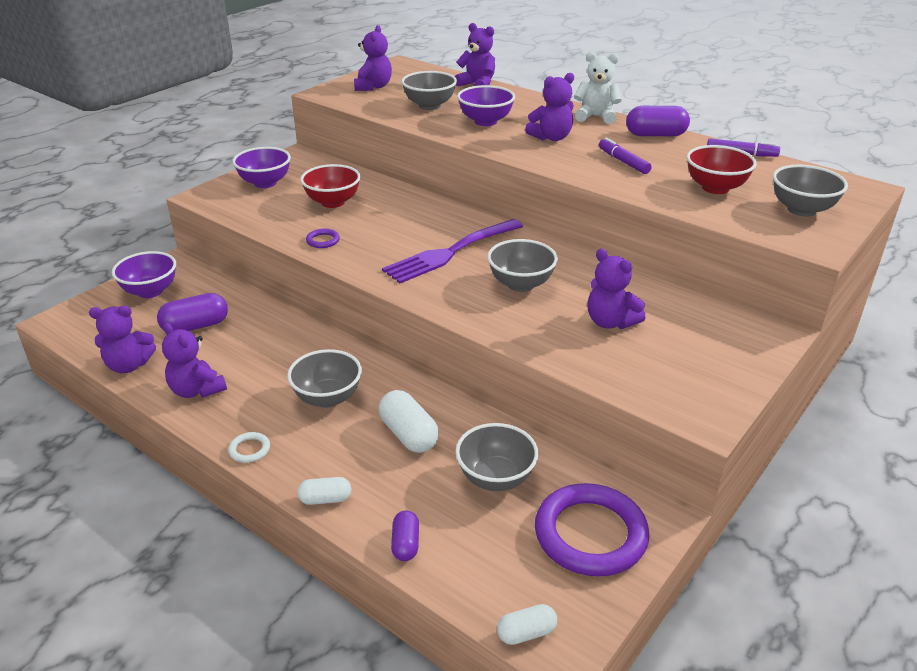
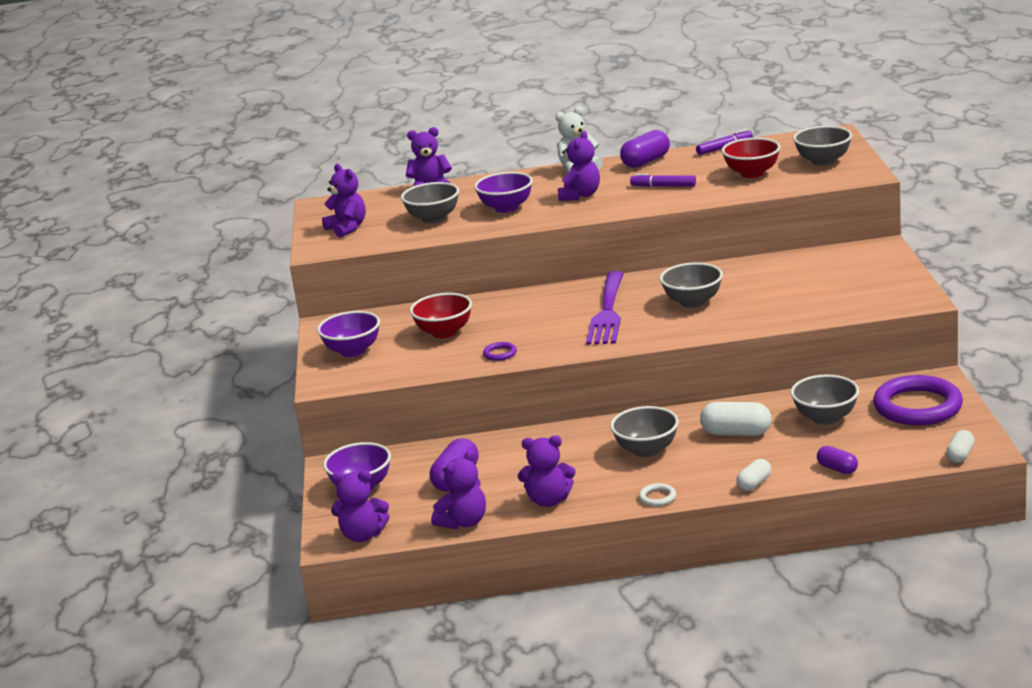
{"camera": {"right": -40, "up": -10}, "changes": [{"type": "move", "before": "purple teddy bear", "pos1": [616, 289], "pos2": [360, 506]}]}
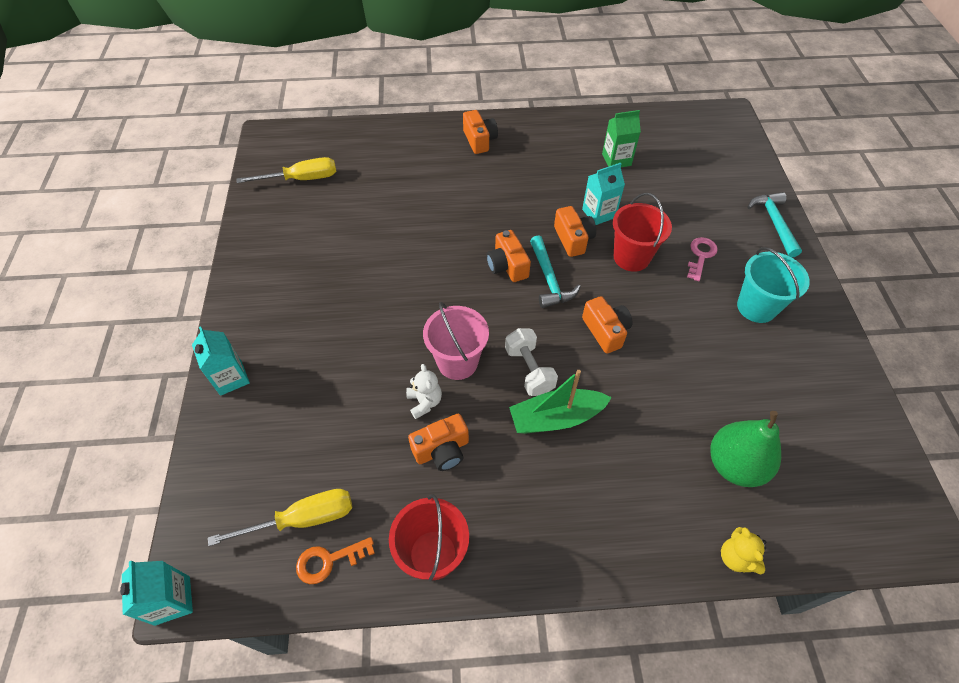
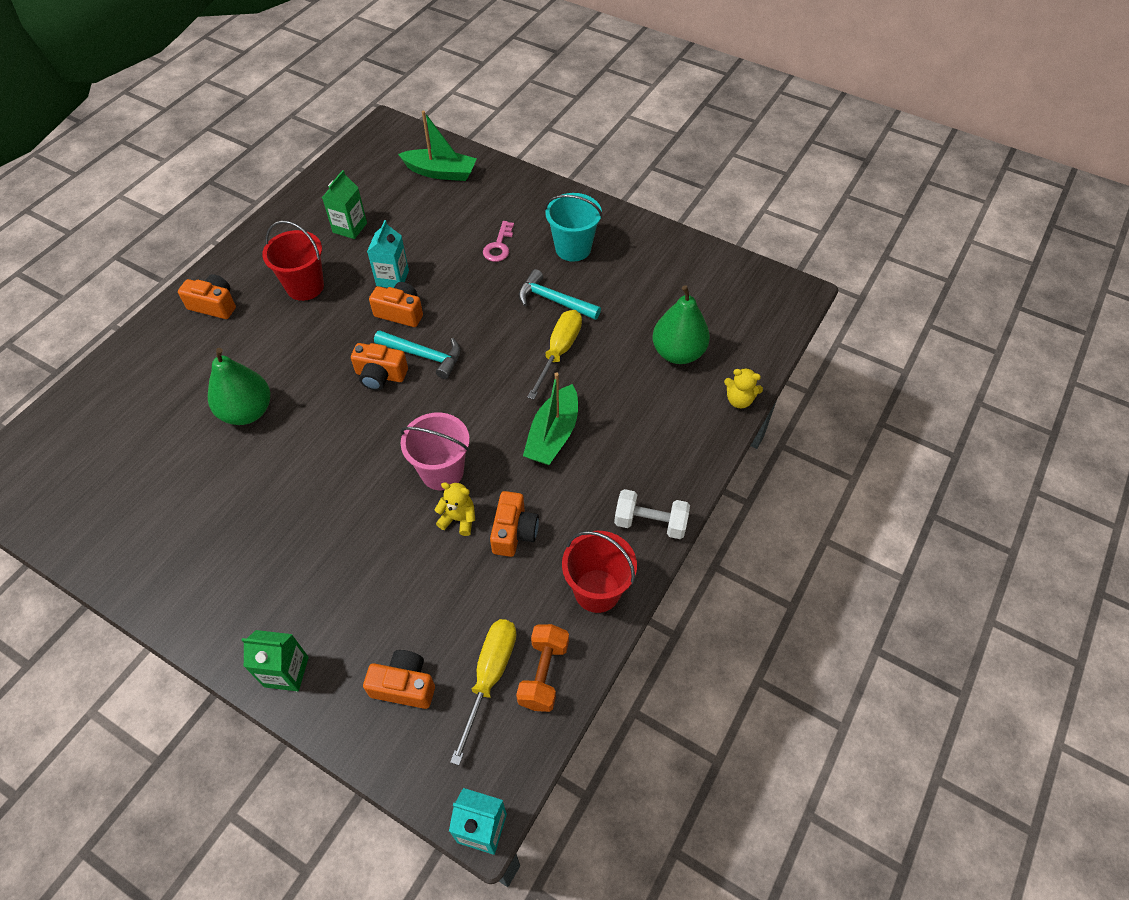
{"camera": {"right": -55, "up": 0}, "changes": [{"type": "insert", "after": "green pear", "pos2": [239, 386]}, {"type": "insert", "after": "green boat", "pos2": [437, 146]}, {"type": "move", "before": "yellow screwdriver", "pos1": [286, 170], "pos2": [554, 355]}, {"type": "move", "before": "white dumbbell", "pos1": [531, 362], "pos2": [652, 514]}, {"type": "move", "before": "orange camera", "pos1": [607, 324], "pos2": [399, 679]}, {"type": "move", "before": "red bucket", "pos1": [642, 232], "pos2": [293, 260]}, {"type": "move", "before": "turquoise hammer", "pos1": [774, 224], "pos2": [560, 294]}, {"type": "replace", "before": "orange key", "after": "orange dumbbell", "pos1": [335, 560], "pos2": [542, 668]}, {"type": "recolor", "before": "turquoise carton", "after": "green carton", "pos1": [221, 361], "pos2": [275, 660]}, {"type": "recolor", "before": "white teddy bear", "after": "yellow teddy bear", "pos1": [424, 391], "pos2": [454, 509]}, {"type": "rotate", "before": "pink key", "pos1": [702, 259], "pos2": [498, 241], "turn": -135}]}
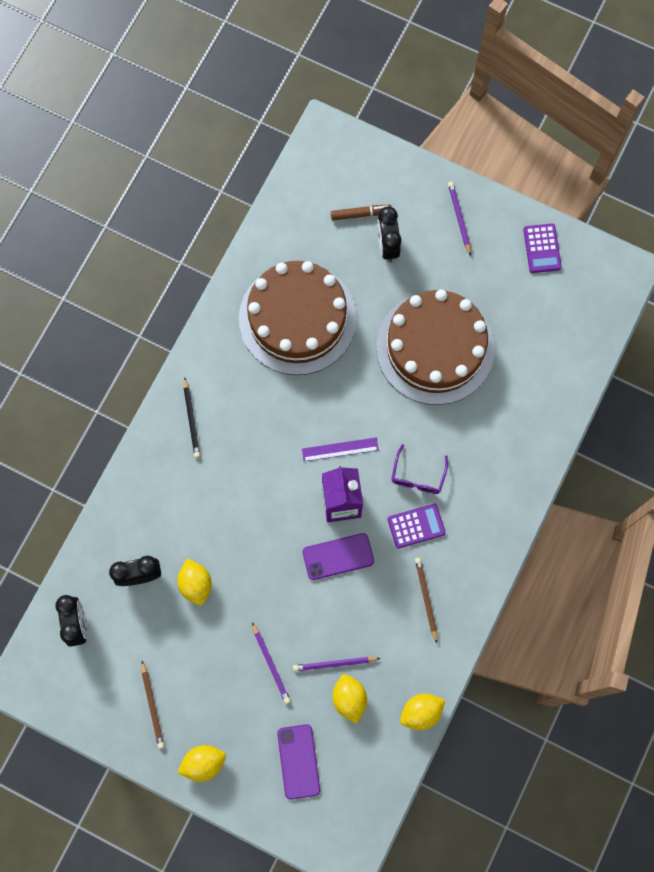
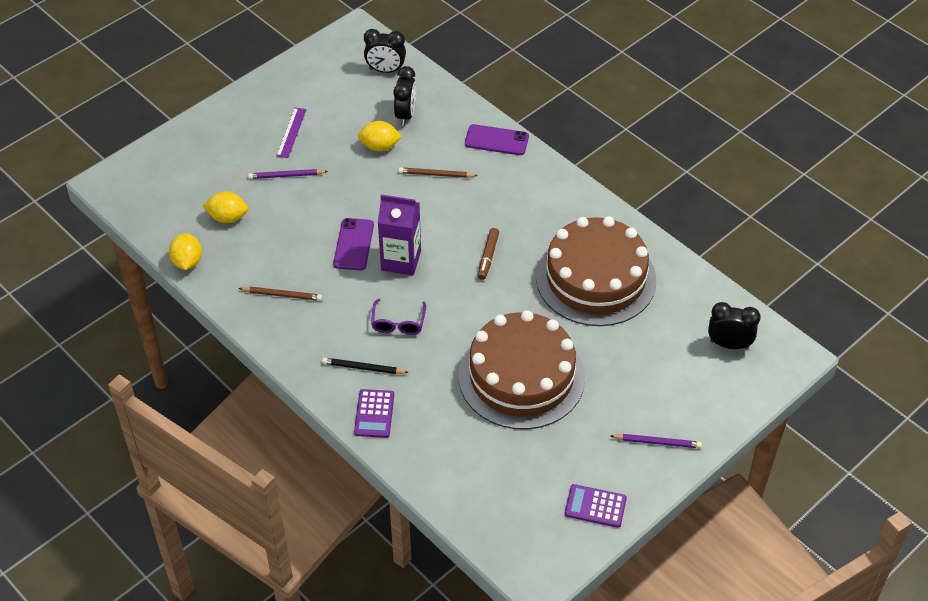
{"camera": {"right": 110, "up": -25}, "changes": [{"type": "delete", "before": "yellow lemon", "pos1": [201, 763]}, {"type": "delete", "before": "purple pencil", "pos1": [337, 664]}, {"type": "move", "before": "brown pencil", "pos1": [153, 705], "pos2": [438, 172]}, {"type": "move", "before": "black pencil", "pos1": [191, 417], "pos2": [365, 366]}, {"type": "move", "before": "purple phone", "pos1": [298, 762], "pos2": [497, 139]}, {"type": "move", "before": "purple ruler", "pos1": [340, 449], "pos2": [291, 133]}, {"type": "move", "before": "brown marker", "pos1": [361, 212], "pos2": [488, 254]}, {"type": "move", "before": "black clock", "pos1": [389, 234], "pos2": [734, 325]}, {"type": "move", "before": "purple calculator", "pos1": [417, 526], "pos2": [374, 413]}, {"type": "rotate", "before": "purple glasses", "pos1": [419, 469], "pos2": [398, 317], "turn": -120}]}
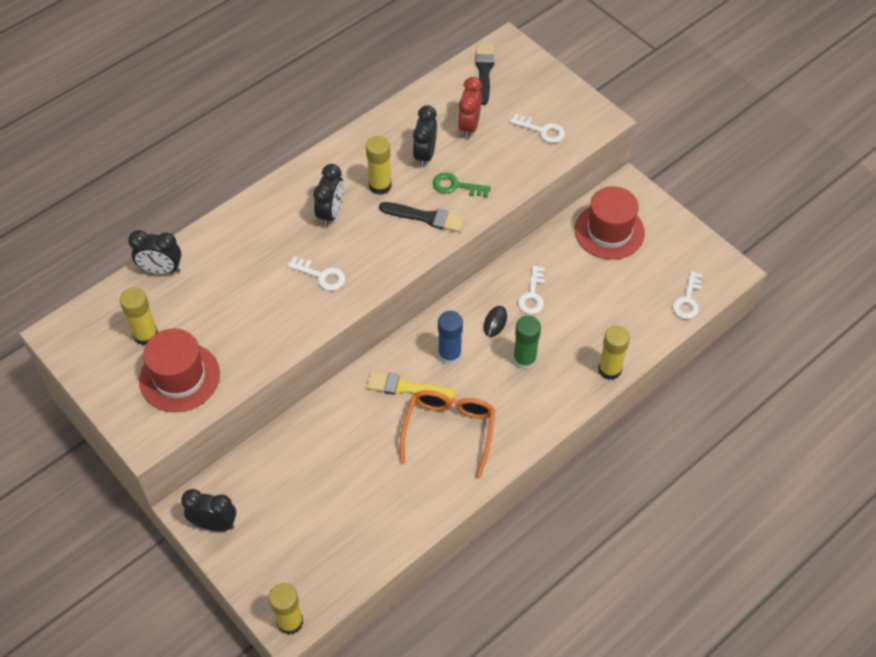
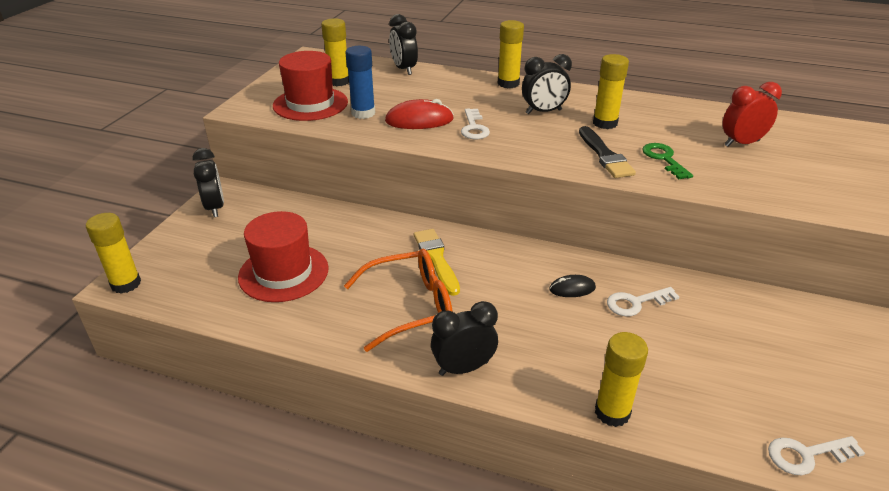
{"camera": {"right": 60, "up": -20}, "changes": [{"type": "delete", "before": "black brush", "pos1": [485, 74]}, {"type": "delete", "before": "white key", "pos1": [537, 128]}, {"type": "delete", "before": "green glue stick", "pos1": [527, 343]}, {"type": "insert", "after": "red mouse", "pos2": [419, 114]}, {"type": "insert", "after": "yellow glue stick", "pos2": [511, 54]}, {"type": "move", "before": "black clock", "pos1": [425, 136], "pos2": [464, 338]}, {"type": "move", "before": "blue glue stick", "pos1": [450, 338], "pos2": [360, 82]}, {"type": "move", "before": "red hat", "pos1": [610, 223], "pos2": [283, 256]}]}
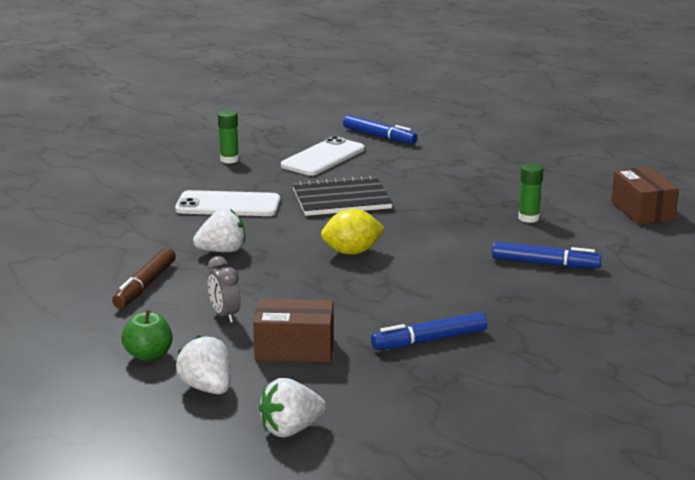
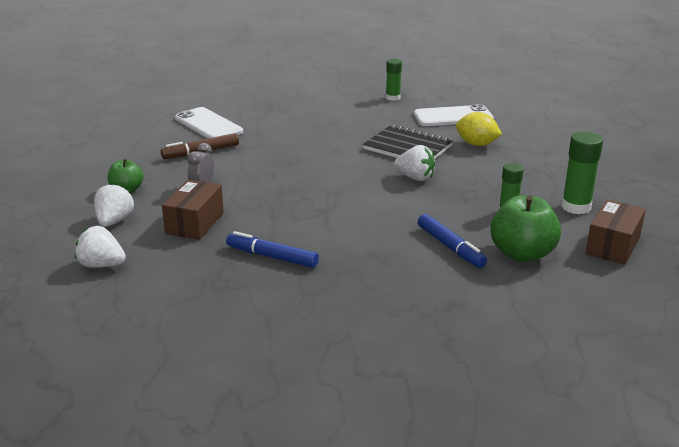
{"camera": {"right": 45, "up": 5}, "changes": [{"type": "delete", "before": "blue marker", "pos1": [380, 129]}, {"type": "insert", "after": "green apple", "pos2": [525, 228]}, {"type": "insert", "after": "green glue stick", "pos2": [582, 173]}, {"type": "move", "before": "white phone", "pos1": [227, 203], "pos2": [209, 122]}, {"type": "move", "before": "white strawberry", "pos1": [219, 230], "pos2": [414, 163]}, {"type": "move", "before": "yellow lemon", "pos1": [353, 232], "pos2": [479, 129]}, {"type": "rotate", "before": "brown box", "pos1": [293, 331], "pos2": [193, 210], "turn": 60}]}
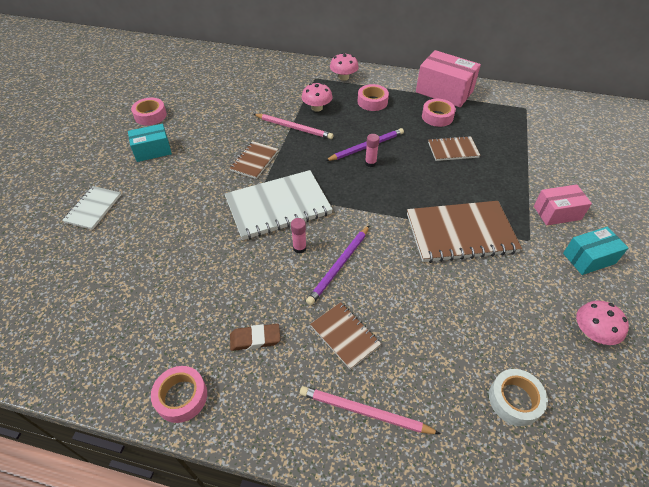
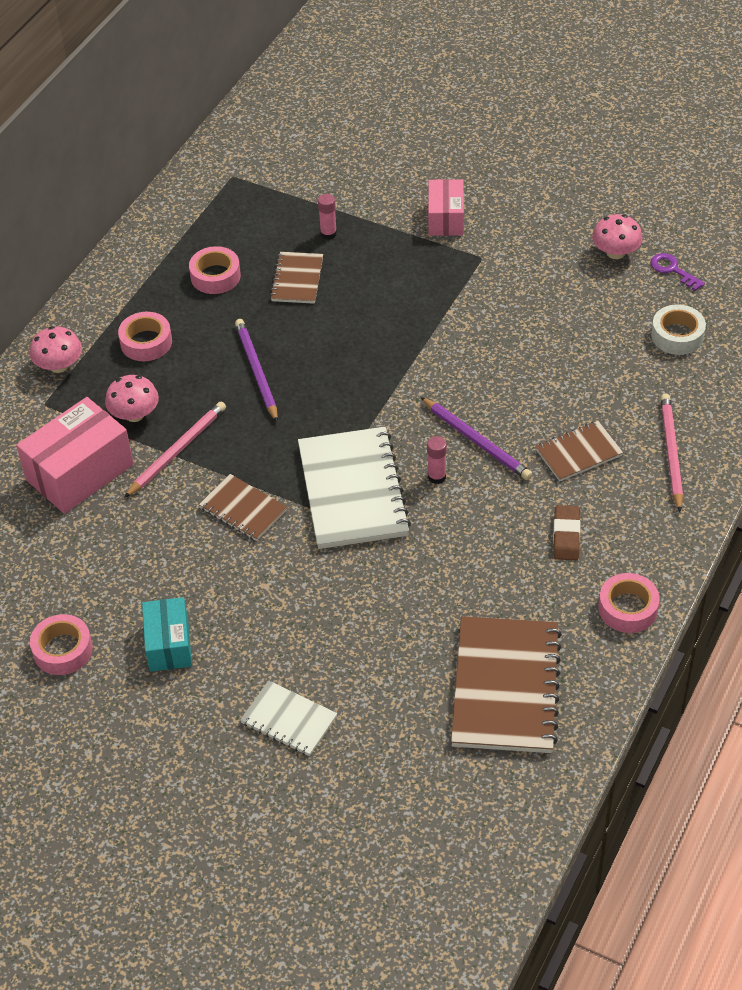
{"camera": {"right": -75, "up": 0}, "changes": [{"type": "delete", "before": "turquoise box", "pos1": [595, 251]}, {"type": "insert", "after": "purple key", "pos2": [677, 272]}, {"type": "move", "before": "pink glue stick", "pos1": [372, 150], "pos2": [327, 217]}, {"type": "move", "before": "brown notebook", "pos1": [464, 232], "pos2": [506, 684]}, {"type": "move", "before": "pink box", "pos1": [448, 78], "pos2": [75, 455]}, {"type": "rotate", "before": "pink pencil", "pos1": [370, 410], "pos2": [671, 452], "turn": 150}]}
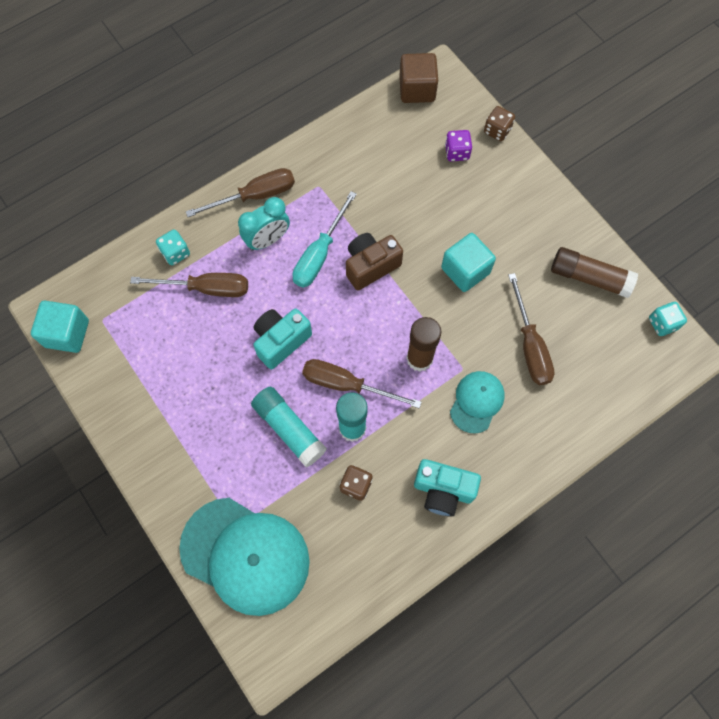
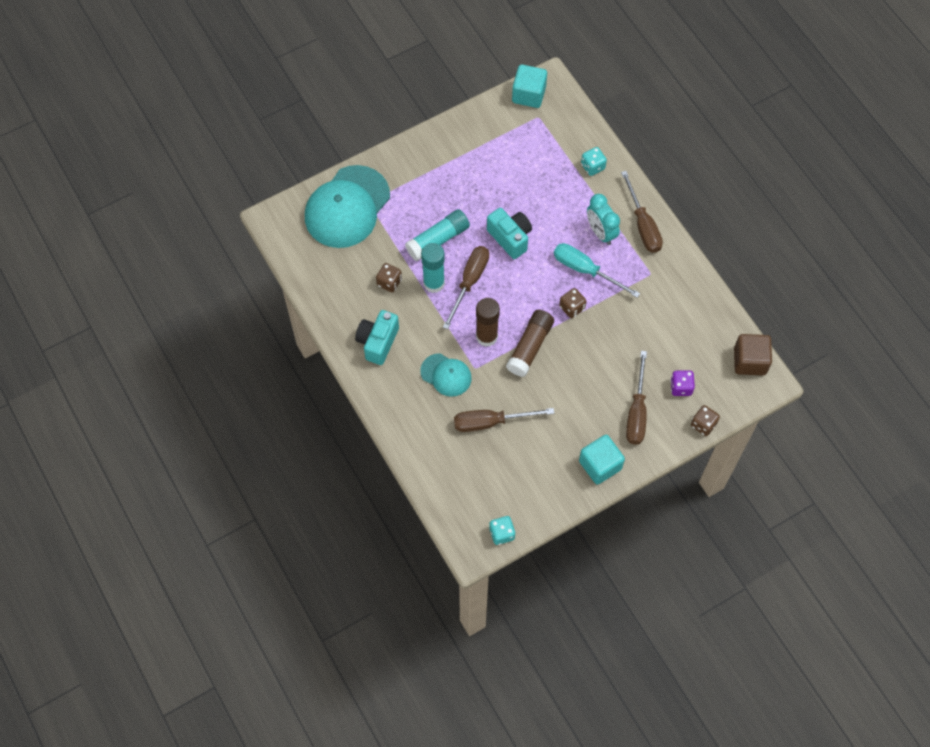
{"camera": {"right": 95, "up": -5}, "changes": [{"type": "move", "before": "brown screwdriver", "pos1": [189, 285], "pos2": [636, 398]}, {"type": "move", "before": "turquoise cube", "pos1": [468, 262], "pos2": [602, 460]}, {"type": "move", "before": "brown glue stick", "pos1": [594, 272], "pos2": [530, 343]}, {"type": "replace", "before": "brown camera", "after": "brown dice", "pos1": [374, 261], "pos2": [573, 303]}]}
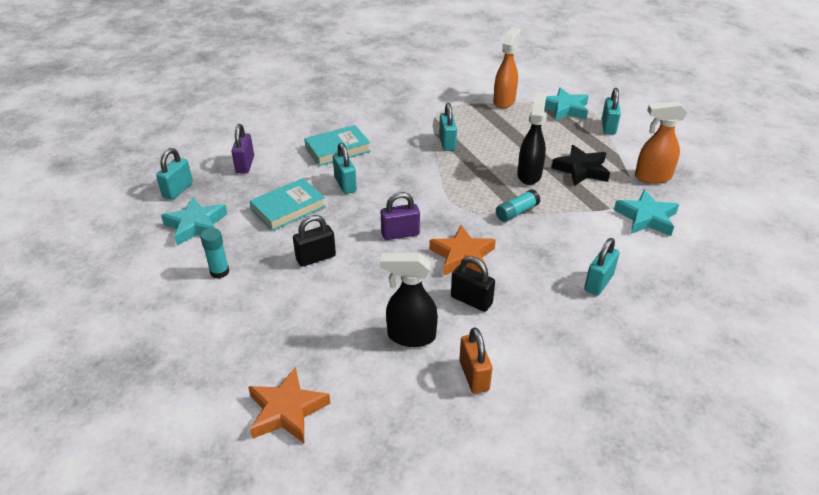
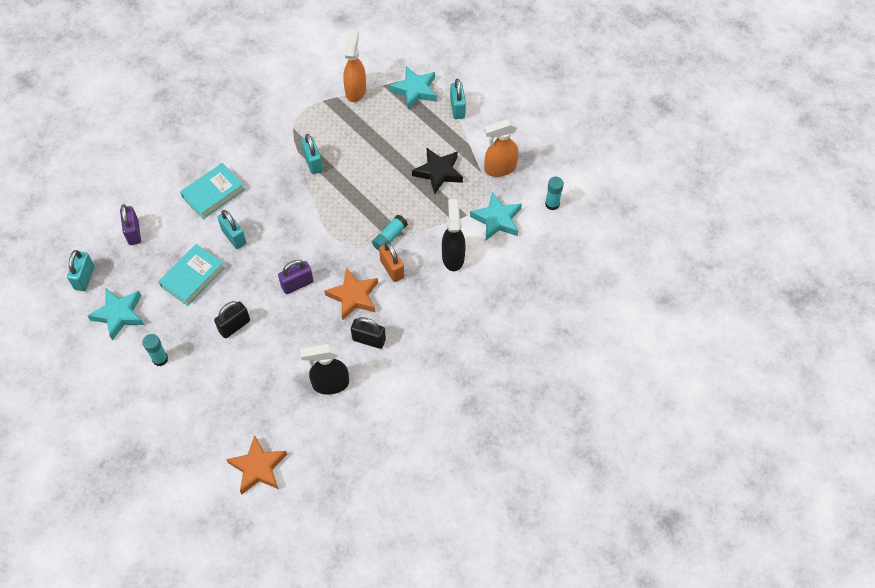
{"camera": {"right": -15, "up": 20}, "changes": [{"type": "delete", "before": "turquoise padlock", "pos1": [601, 267]}, {"type": "insert", "after": "turquoise glue stick", "pos2": [554, 193]}, {"type": "move", "before": "orange padlock", "pos1": [475, 361], "pos2": [391, 262]}, {"type": "move", "before": "black spray bottle", "pos1": [531, 139], "pos2": [454, 235]}]}
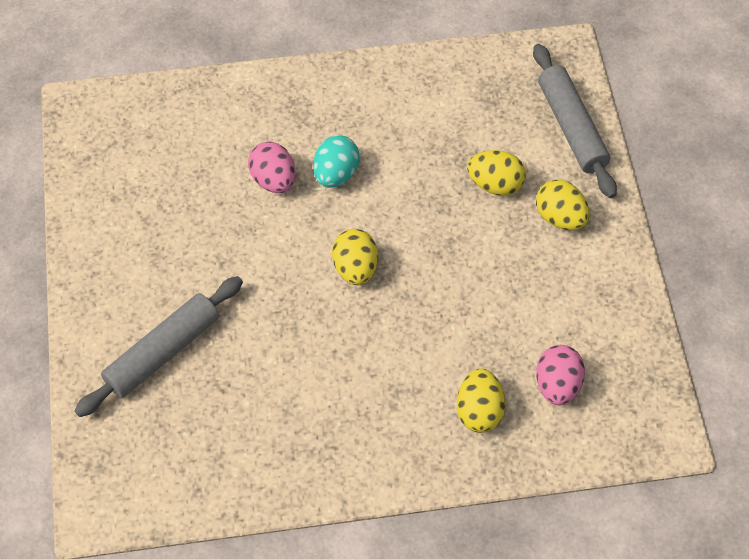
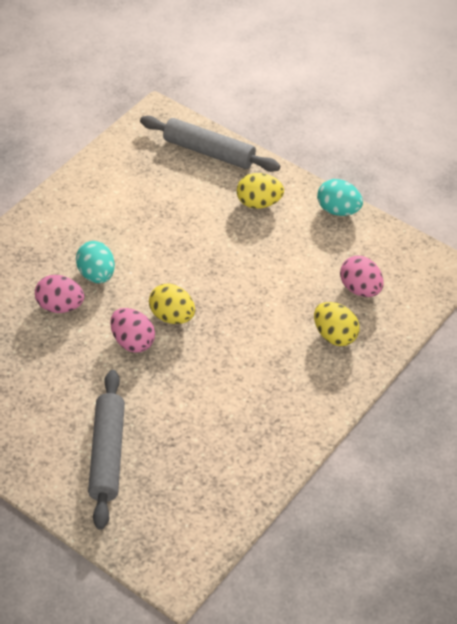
{"camera": {"right": -45, "up": -10}, "changes": [{"type": "delete", "before": "yellow egg", "pos1": [496, 173]}, {"type": "insert", "after": "pink egg", "pos2": [132, 330]}, {"type": "insert", "after": "turquoise egg", "pos2": [340, 197]}]}
